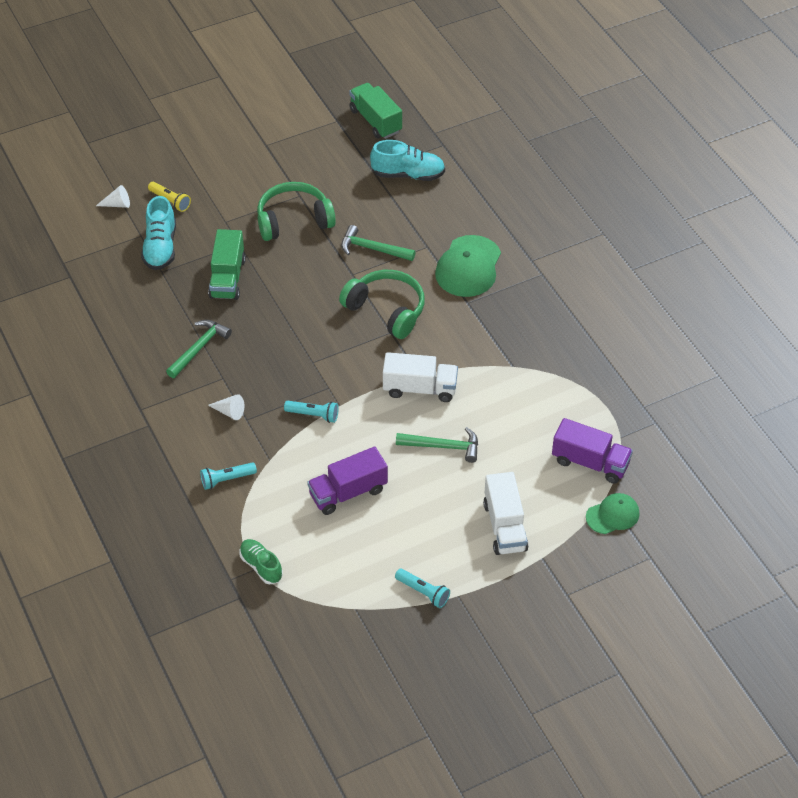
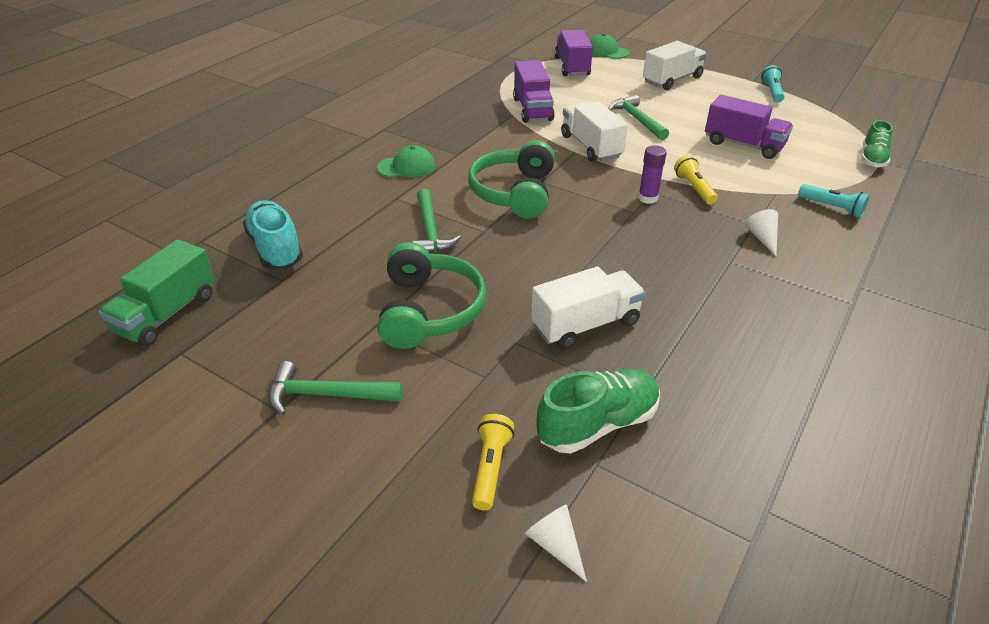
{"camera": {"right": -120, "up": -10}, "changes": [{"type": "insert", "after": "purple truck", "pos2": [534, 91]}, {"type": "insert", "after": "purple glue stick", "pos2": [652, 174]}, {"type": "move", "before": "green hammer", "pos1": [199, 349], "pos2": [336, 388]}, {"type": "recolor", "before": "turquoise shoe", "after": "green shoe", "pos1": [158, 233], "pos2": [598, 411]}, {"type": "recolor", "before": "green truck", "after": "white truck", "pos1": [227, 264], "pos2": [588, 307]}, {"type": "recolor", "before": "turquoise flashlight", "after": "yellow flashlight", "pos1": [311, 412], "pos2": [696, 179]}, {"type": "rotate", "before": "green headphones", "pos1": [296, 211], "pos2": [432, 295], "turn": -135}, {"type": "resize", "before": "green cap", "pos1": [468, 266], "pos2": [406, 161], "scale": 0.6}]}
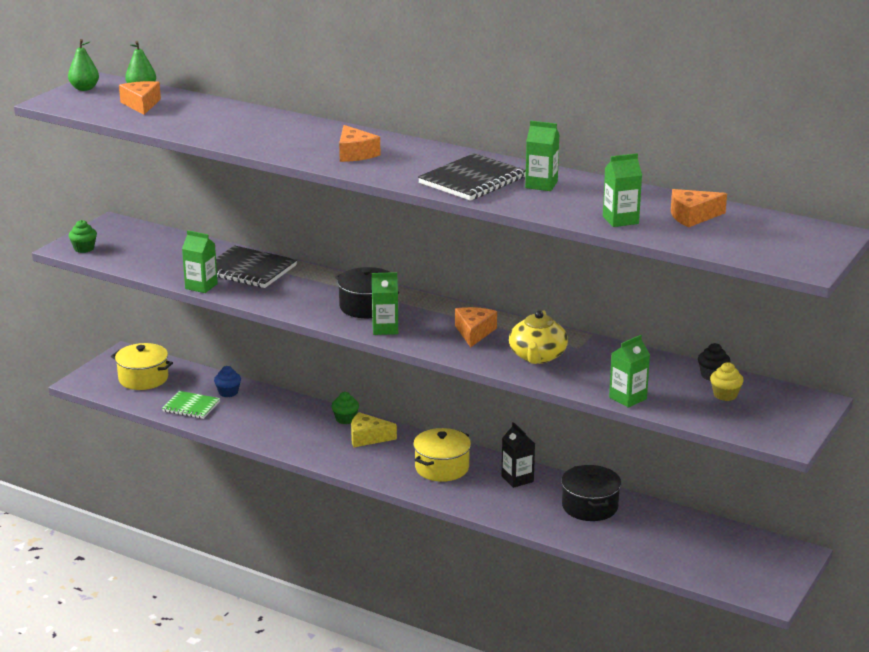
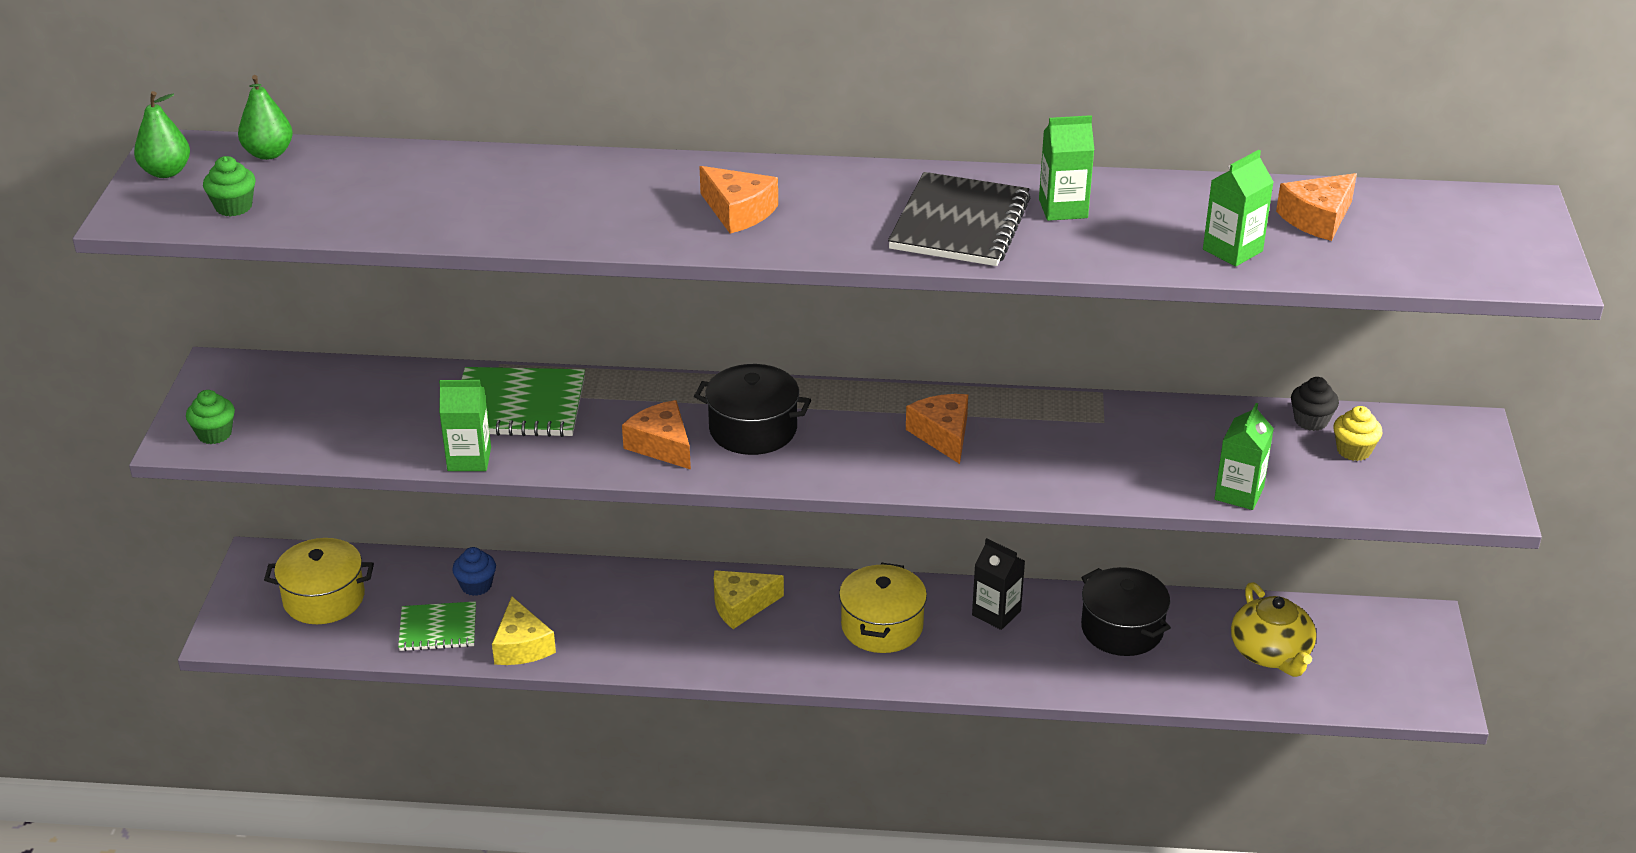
{"camera": {"right": -25, "up": 10}, "changes": [{"type": "delete", "before": "green carton", "pos1": [385, 303]}, {"type": "insert", "after": "yellow cheese", "pos2": [524, 631]}, {"type": "move", "before": "orange cheese", "pos1": [140, 98], "pos2": [656, 435]}, {"type": "move", "before": "green cupcake", "pos1": [345, 408], "pos2": [229, 186]}, {"type": "move", "before": "yellow teapot", "pos1": [538, 337], "pos2": [1273, 629]}, {"type": "recolor", "before": "black notebook", "after": "green notebook", "pos1": [256, 266], "pos2": [523, 402]}]}
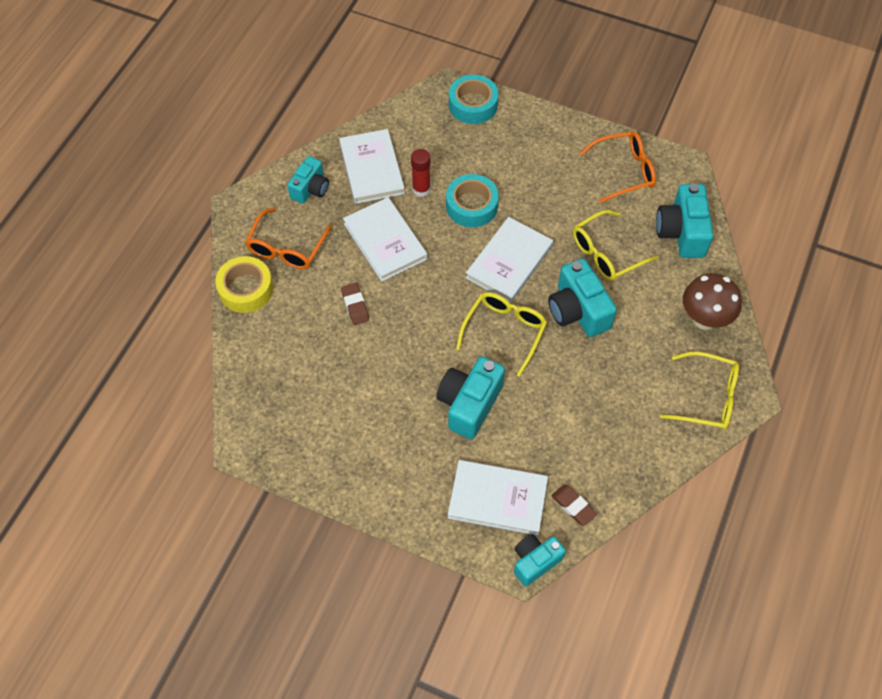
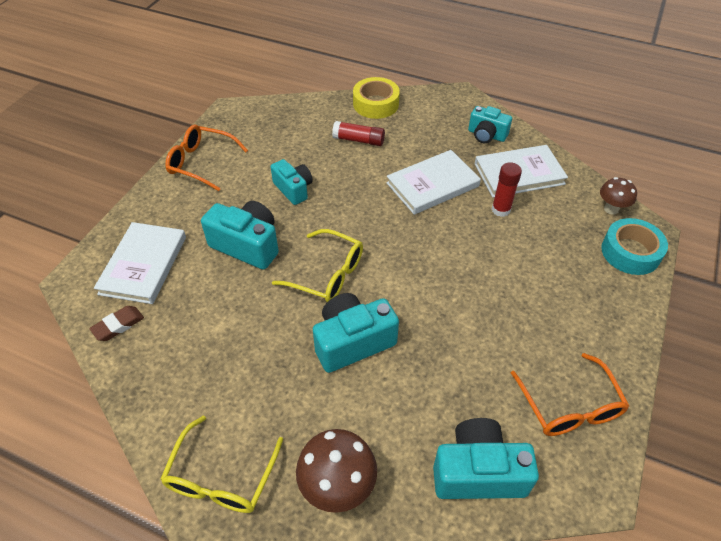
{"camera": {"right": 90, "up": -10}, "changes": [{"type": "delete", "before": "brown eraser", "pos1": [355, 304]}, {"type": "delete", "before": "turquoise tape", "pos1": [472, 200]}, {"type": "delete", "before": "white book", "pos1": [509, 260]}, {"type": "delete", "before": "yellow glasses", "pos1": [615, 245]}, {"type": "insert", "after": "red glue stick", "pos2": [358, 133]}, {"type": "insert", "after": "brown mushroom", "pos2": [618, 196]}, {"type": "move", "before": "orange glasses", "pos1": [288, 238], "pos2": [206, 158]}, {"type": "move", "before": "turquoise camera", "pos1": [540, 560], "pos2": [292, 182]}]}
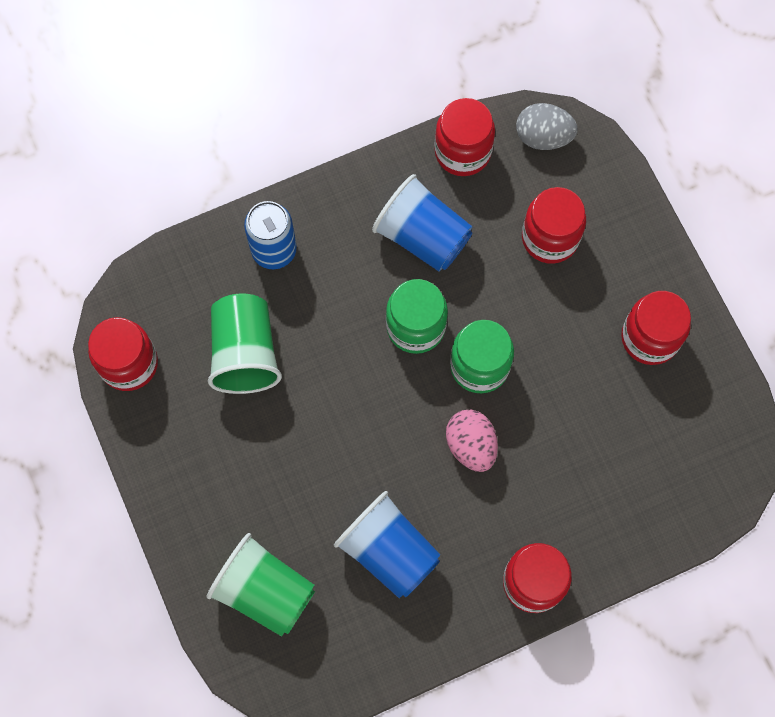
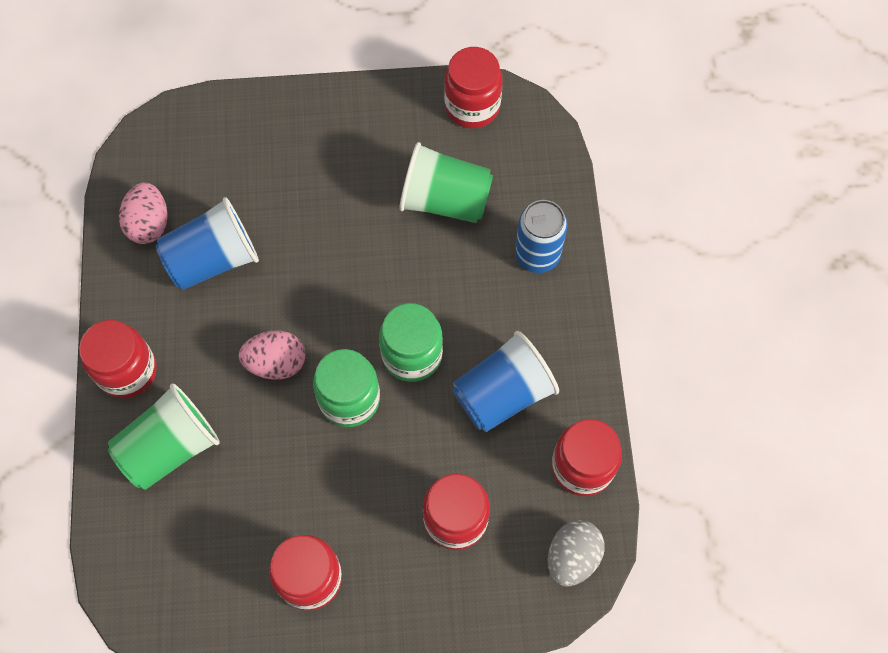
{"camera": {"right": 110, "up": -5}, "changes": [{"type": "insert", "after": "pink egg", "pos2": [143, 213]}, {"type": "move", "before": "green cup", "pos1": [261, 585], "pos2": [163, 436]}]}
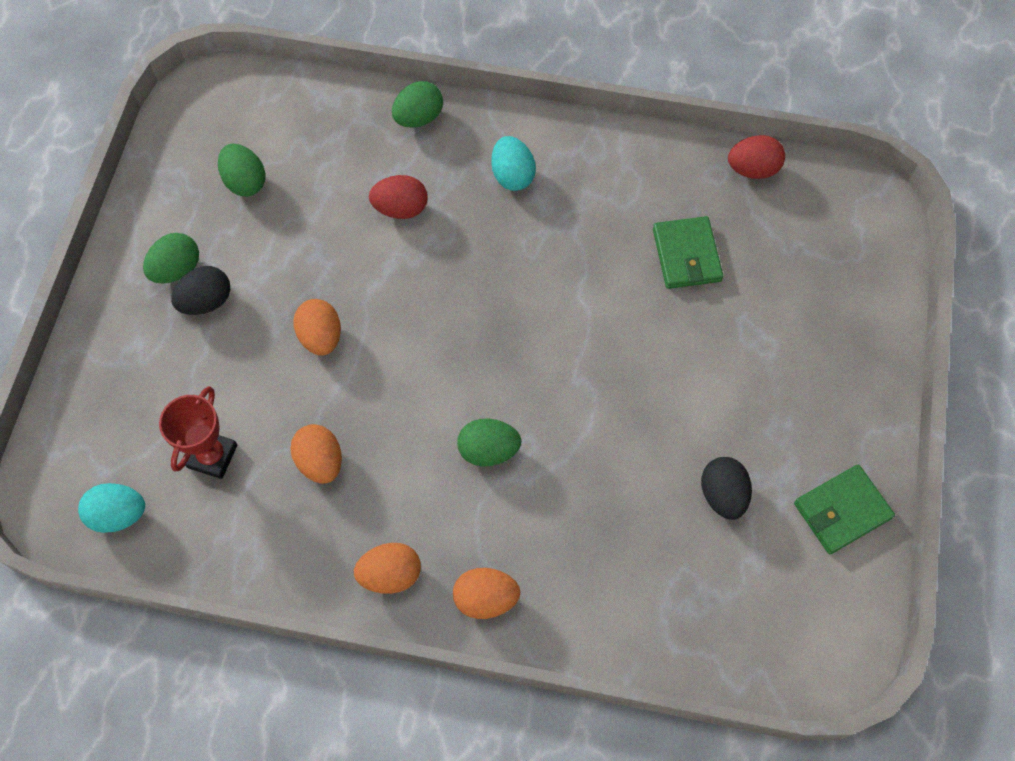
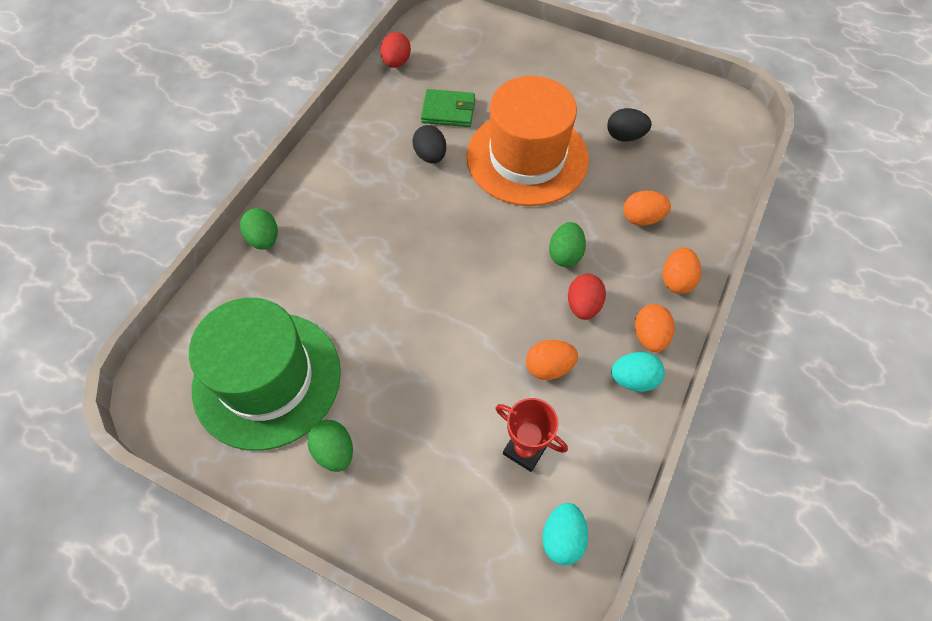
{"camera": {"right": -75, "up": -5}, "changes": [{"type": "delete", "before": "green wallet", "pos1": [844, 509]}, {"type": "insert", "after": "orange hat", "pos2": [527, 141]}, {"type": "move", "before": "black egg", "pos1": [200, 290], "pos2": [429, 144]}, {"type": "move", "before": "orange egg", "pos1": [317, 327], "pos2": [647, 208]}, {"type": "move", "before": "red egg", "pos1": [398, 197], "pos2": [587, 297]}, {"type": "move", "before": "turquoise egg", "pos1": [513, 163], "pos2": [638, 372]}, {"type": "replace", "before": "green egg", "after": "green hat", "pos1": [241, 170], "pos2": [265, 374]}]}
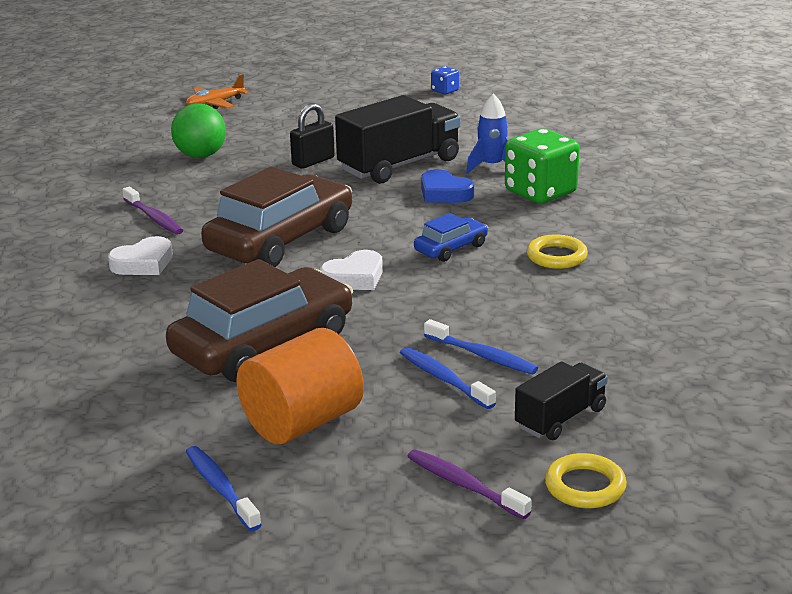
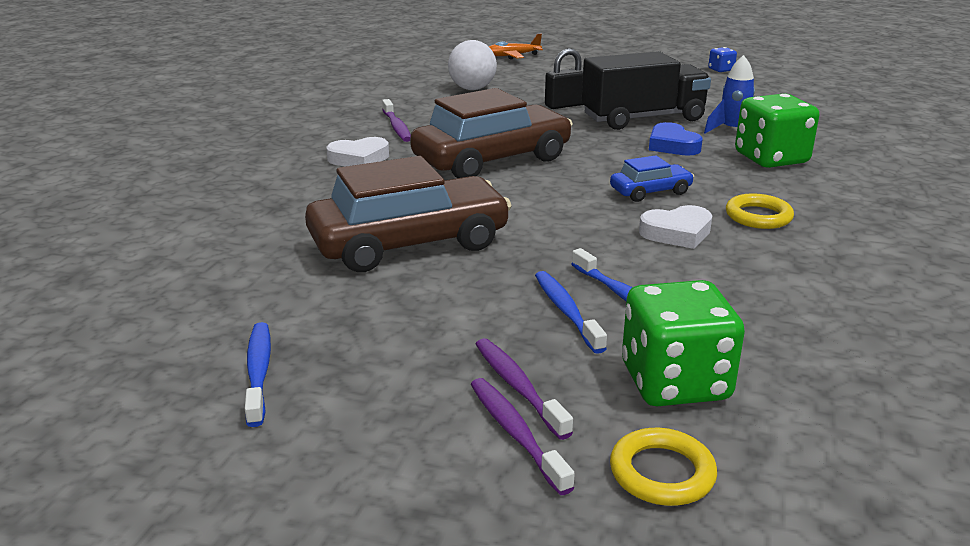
{"camera": {"right": 20, "up": 0}, "changes": [{"type": "delete", "before": "orange cylinder", "pos1": [300, 386]}, {"type": "insert", "after": "purple toothbrush", "pos2": [524, 389]}, {"type": "move", "before": "white heart", "pos1": [351, 270], "pos2": [675, 227]}, {"type": "replace", "before": "black truck", "after": "green dice", "pos1": [561, 400], "pos2": [683, 343]}, {"type": "recolor", "before": "green ball", "after": "white ball", "pos1": [198, 130], "pos2": [472, 65]}]}
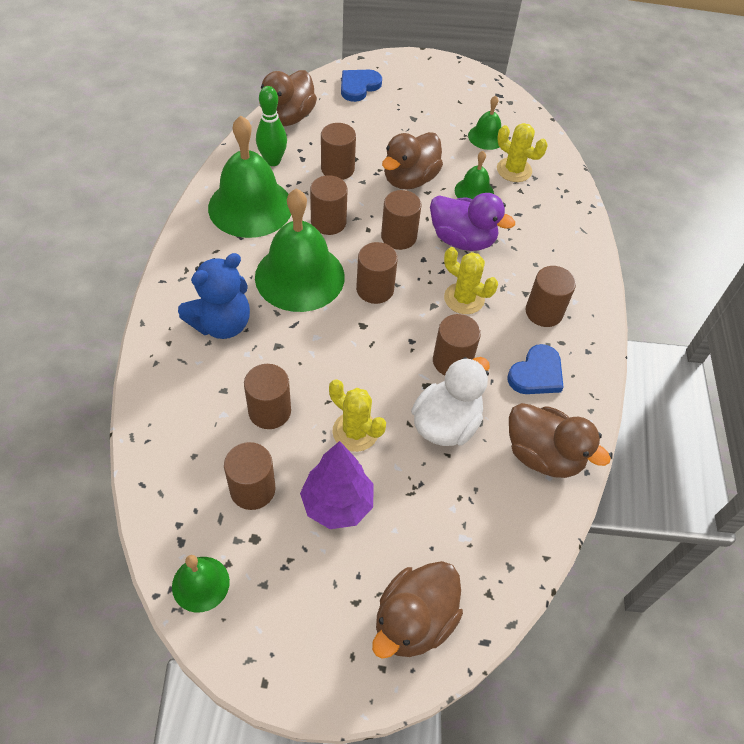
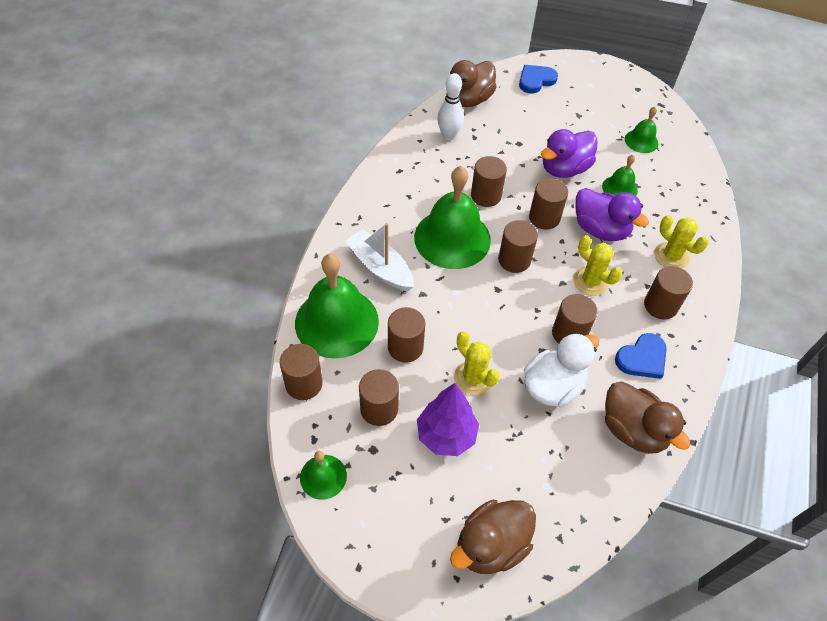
{"camera": {"right": 15, "up": 0}, "changes": [{"type": "move", "before": "green bell", "pos1": [249, 177], "pos2": [337, 306]}, {"type": "move", "before": "brown cylinder", "pos1": [338, 151], "pos2": [301, 372]}, {"type": "move", "before": "yellow cactus", "pos1": [522, 152], "pos2": [681, 241]}, {"type": "replace", "before": "blue teddy bear", "after": "white boat", "pos1": [214, 296], "pos2": [379, 257]}, {"type": "recolor", "before": "green bowling pin", "after": "white bowling pin", "pos1": [271, 126], "pos2": [450, 106]}, {"type": "recolor", "before": "brown duck", "after": "purple duck", "pos1": [412, 160], "pos2": [569, 153]}]}
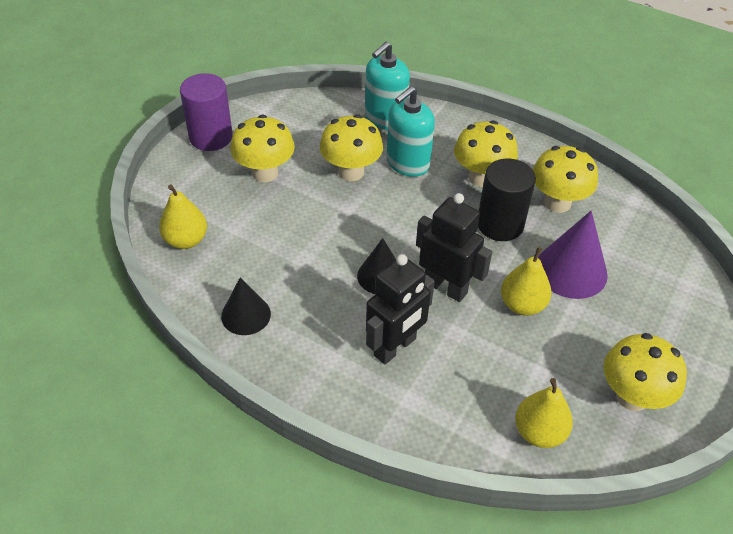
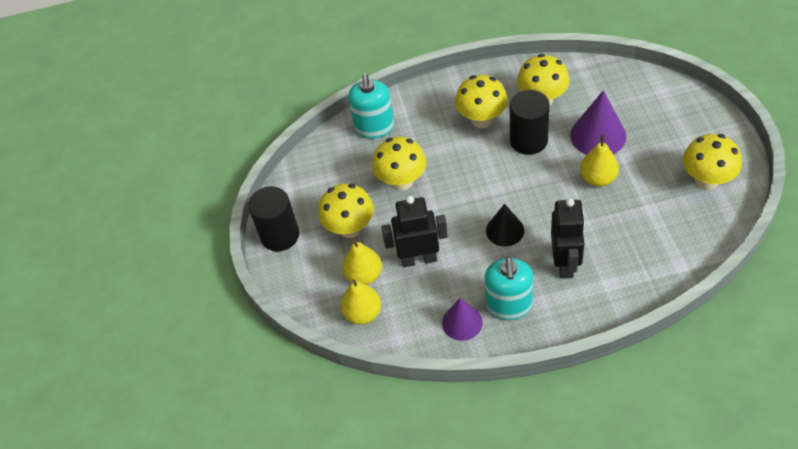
{"camera": {"right": -35, "up": 5}, "changes": [{"type": "move", "before": "turquoise soap dispenser", "pos1": [411, 131], "pos2": [509, 288]}, {"type": "move", "before": "black robot", "pos1": [454, 247], "pos2": [414, 231]}, {"type": "move", "before": "yellow pear", "pos1": [544, 413], "pos2": [362, 261]}, {"type": "recolor", "before": "purple cylinder", "after": "black cylinder", "pos1": [206, 112], "pos2": [273, 218]}, {"type": "recolor", "before": "black cone", "after": "purple cone", "pos1": [246, 306], "pos2": [462, 319]}]}
